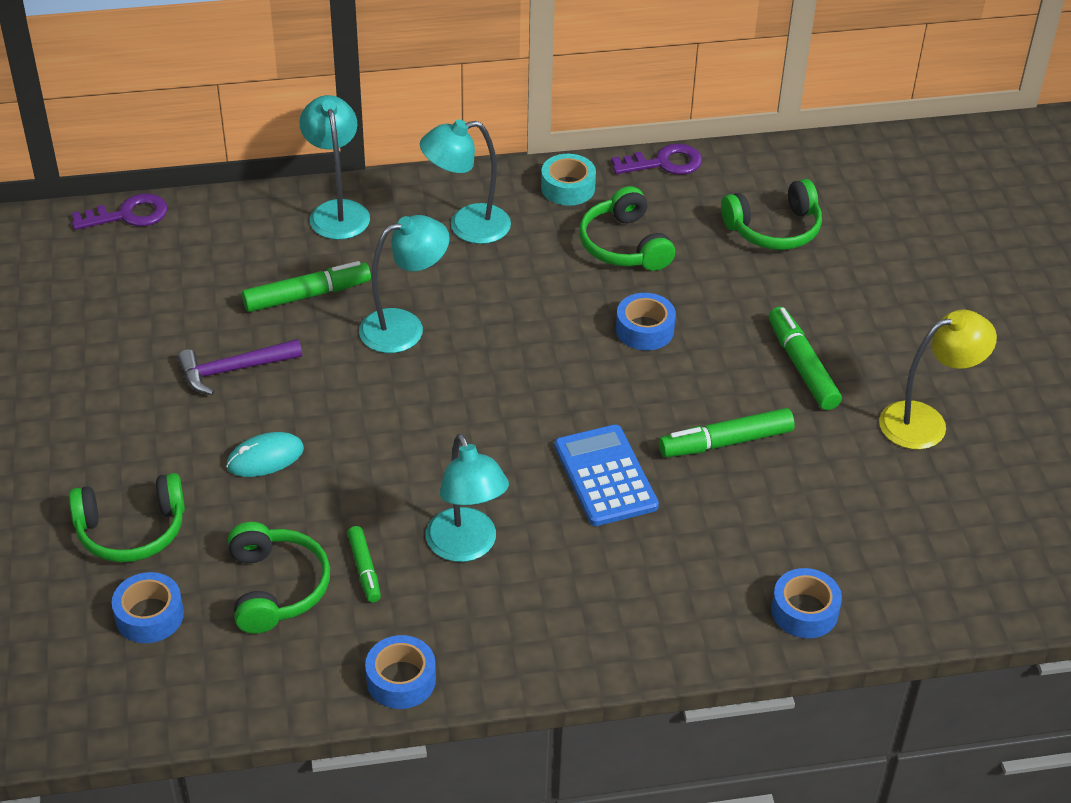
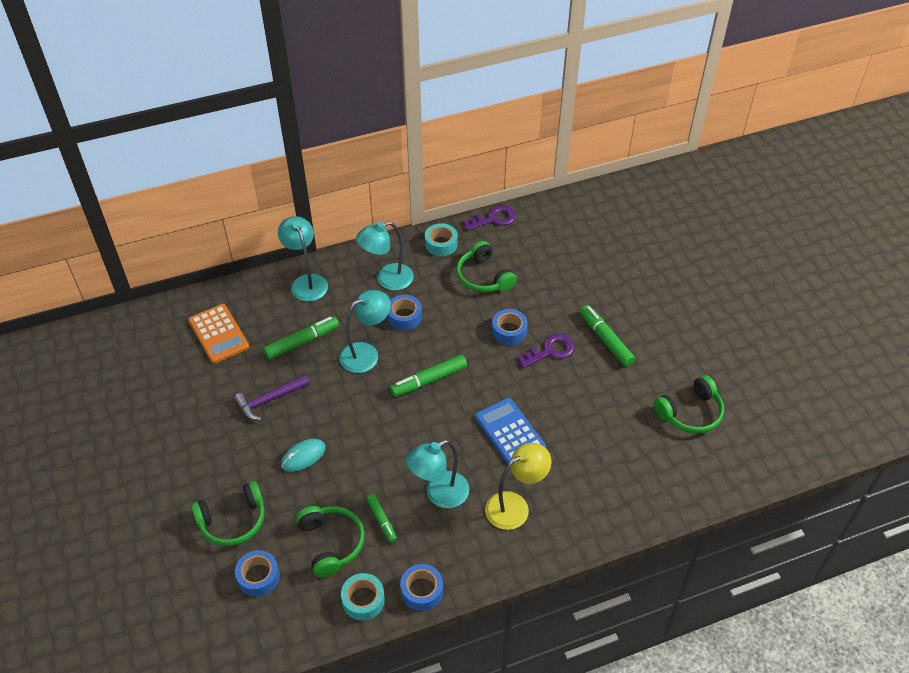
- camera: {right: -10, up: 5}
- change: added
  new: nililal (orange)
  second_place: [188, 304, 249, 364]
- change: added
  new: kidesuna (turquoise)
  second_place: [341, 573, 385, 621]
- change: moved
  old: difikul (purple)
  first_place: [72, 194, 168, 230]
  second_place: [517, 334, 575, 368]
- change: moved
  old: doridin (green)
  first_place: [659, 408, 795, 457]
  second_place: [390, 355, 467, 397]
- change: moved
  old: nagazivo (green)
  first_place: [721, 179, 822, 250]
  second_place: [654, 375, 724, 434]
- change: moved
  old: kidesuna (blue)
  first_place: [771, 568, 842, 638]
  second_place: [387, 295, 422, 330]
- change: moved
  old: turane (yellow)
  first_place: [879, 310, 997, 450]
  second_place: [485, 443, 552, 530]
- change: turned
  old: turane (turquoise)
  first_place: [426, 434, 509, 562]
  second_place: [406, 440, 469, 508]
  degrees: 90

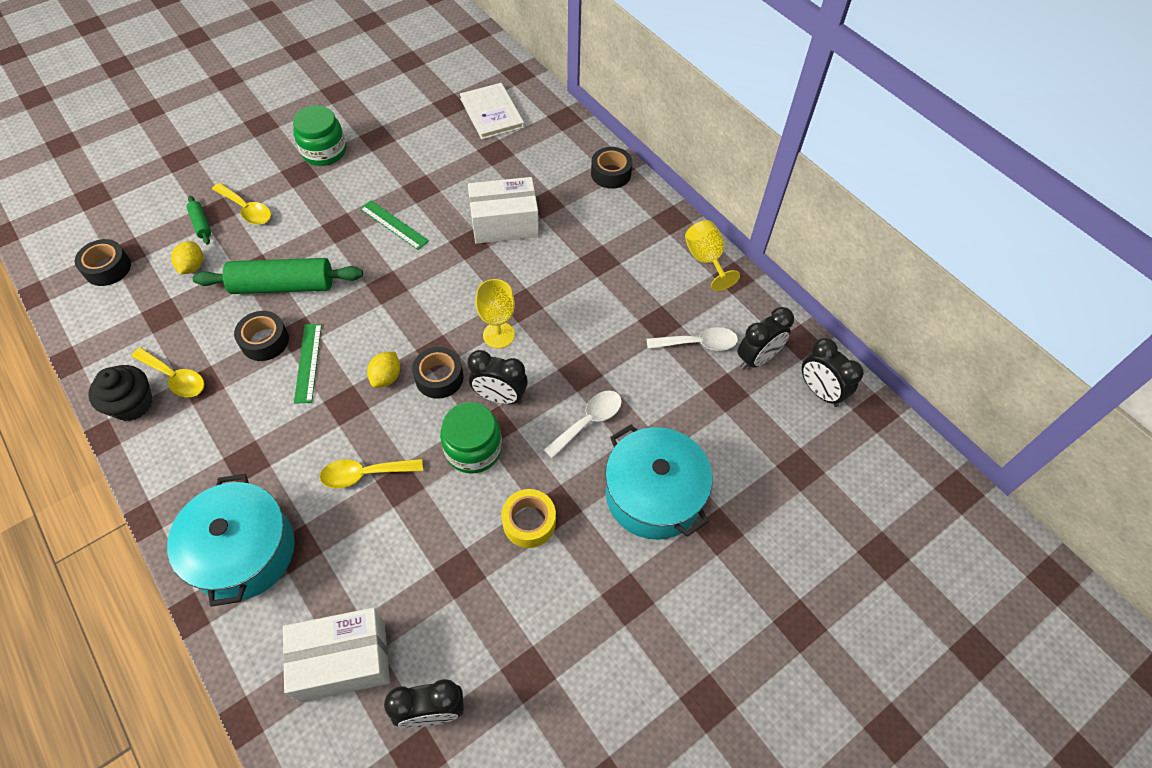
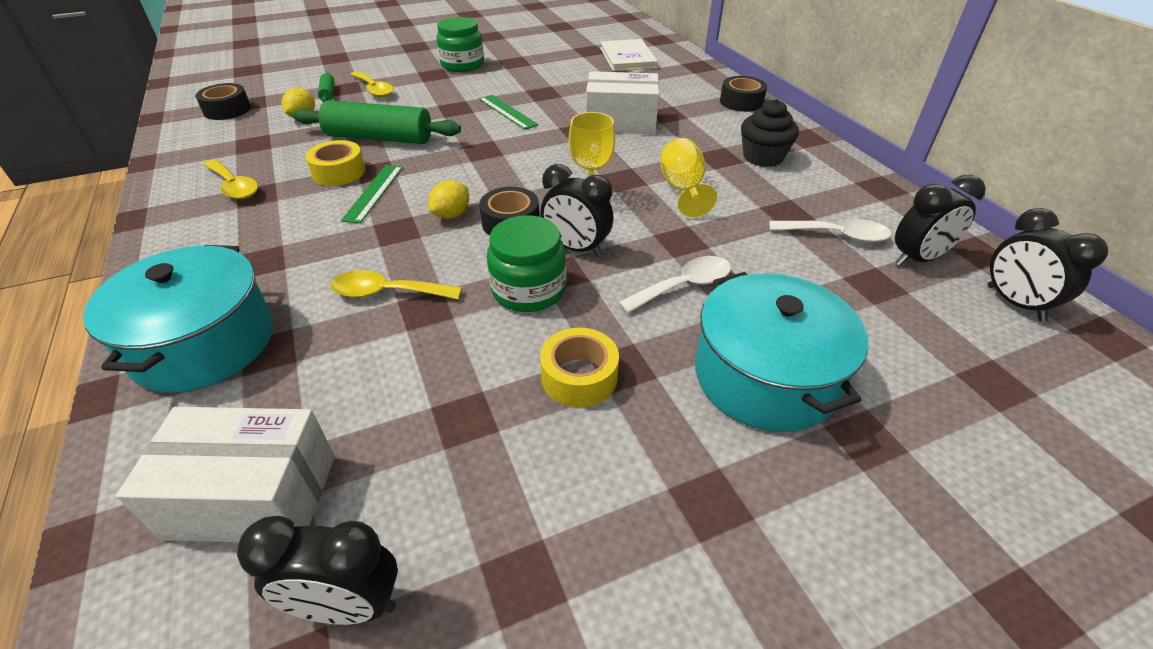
- camera: {right: 15, up: -15}
- change: moved
  old: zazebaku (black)
  first_place: [88, 365, 152, 421]
  second_place: [741, 99, 799, 167]
- change: moved
  old: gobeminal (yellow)
  first_place: [685, 220, 740, 291]
  second_place: [660, 138, 717, 217]
- change: recoloured
  old: kidesuna (black)
  new: kidesuna (yellow)
  first_place: [234, 311, 289, 361]
  second_place: [306, 140, 366, 186]

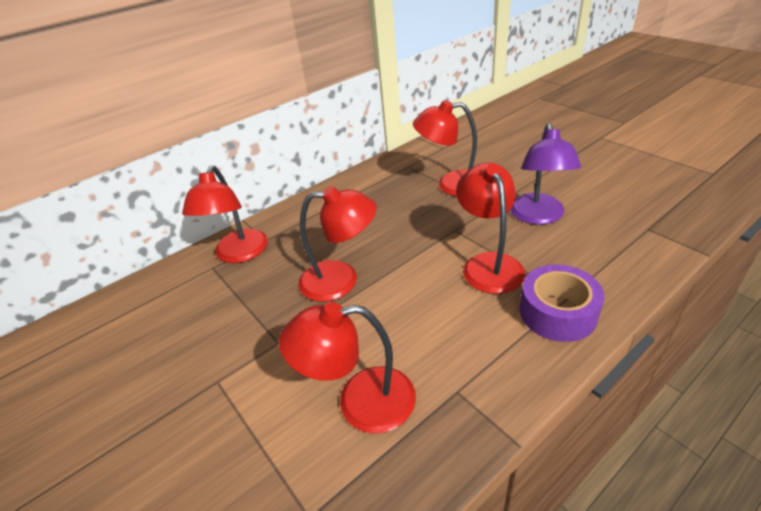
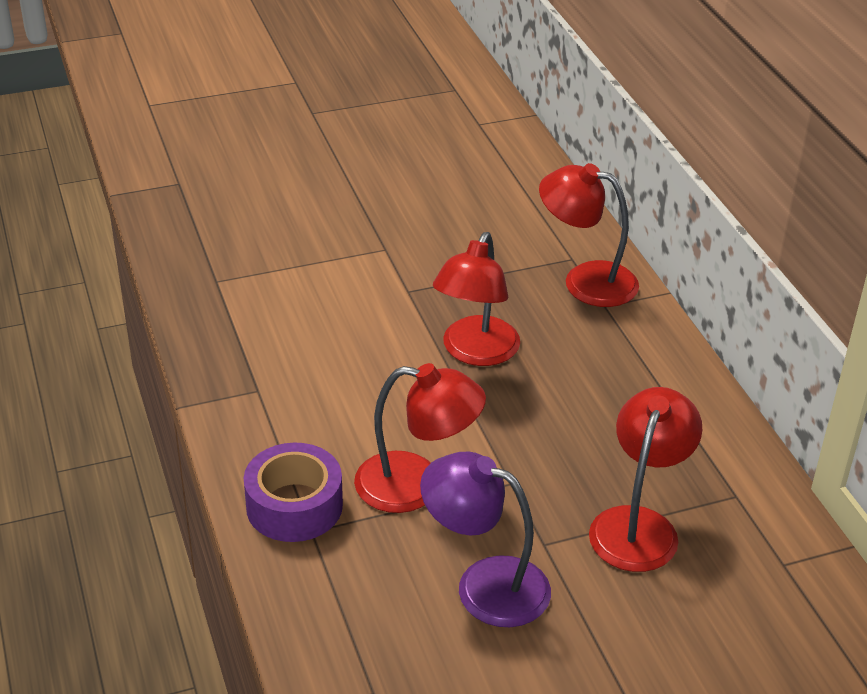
- camera: {right: 105, up: 0}
- change: removed
  old: turane (red)
  first_place: [279, 302, 416, 434]

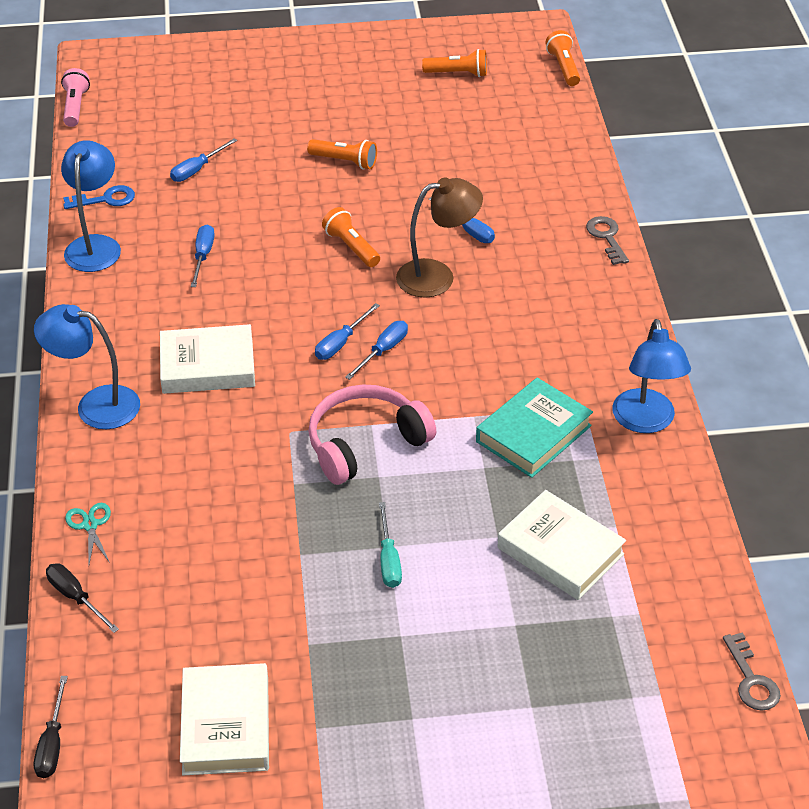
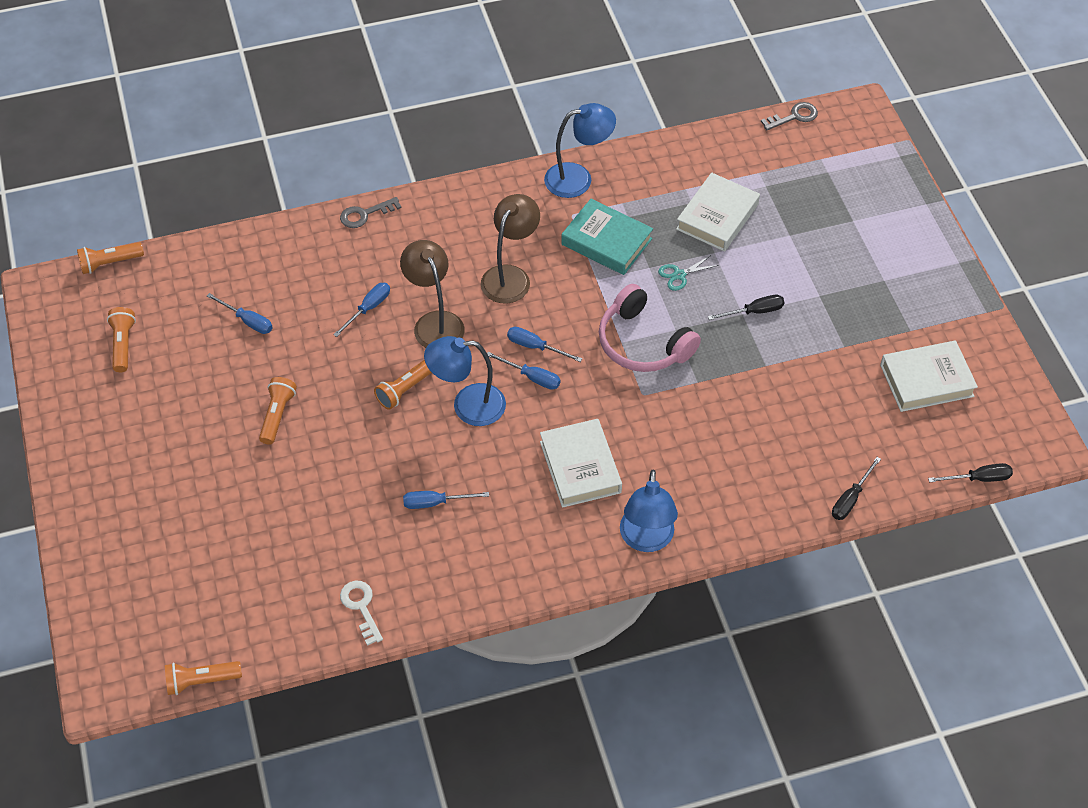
- camera: {right: -100, up: 10}
- change: added
  new: turane (brown)
  second_place: [481, 194, 540, 304]
- change: moved
  old: turane (blue)
  first_place: [61, 140, 121, 272]
  second_place: [424, 336, 506, 426]
- change: moved
  old: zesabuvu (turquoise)
  first_place: [65, 503, 111, 564]
  second_place: [658, 255, 719, 291]
- change: moved
  old: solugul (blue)
  first_place: [170, 138, 237, 182]
  second_place: [207, 293, 273, 334]
- change: recoloured
  old: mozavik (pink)
  new: mozavik (orange)
  first_place: [61, 68, 90, 127]
  second_place: [165, 661, 242, 695]
- change: recoloured
  old: difikul (blue)
  new: difikul (white)
  first_place: [63, 185, 135, 209]
  second_place: [340, 581, 383, 646]
- change: recoloured
  old: solugul (turquoise)
  new: solugul (black)
  first_place: [379, 502, 402, 588]
  second_place: [708, 295, 784, 320]

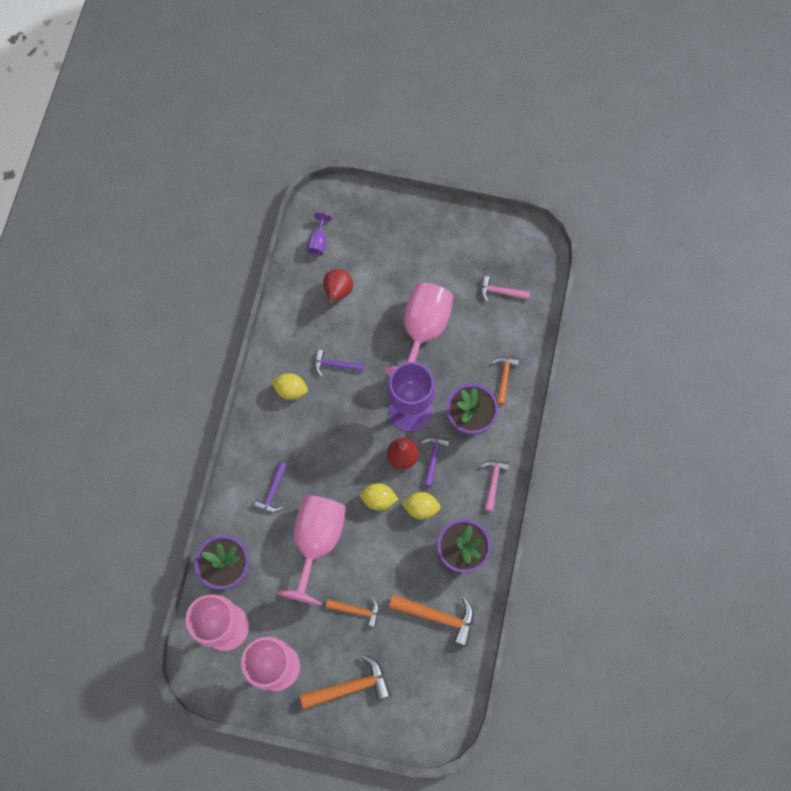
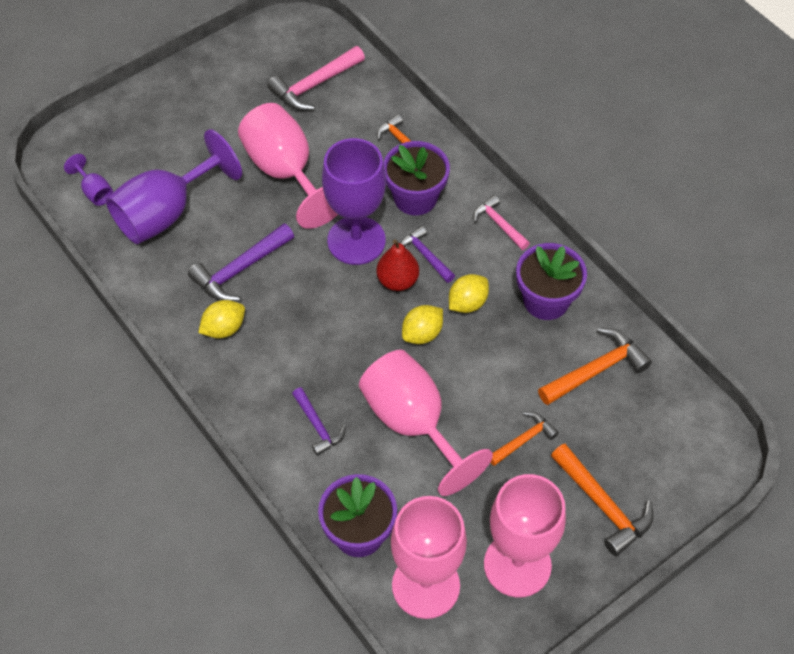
- camera: {right: -50, up: -15}
- change: replaced
  old: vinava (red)
  new: gobeminal (purple)
  first_place: [323, 269, 353, 305]
  second_place: [106, 129, 242, 244]
- change: turned
  old: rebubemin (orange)
  first_place: [300, 655, 391, 709]
  second_place: [551, 444, 654, 556]
  degrees: 120
- change: resized
  old: rebubemin (purple)
  first_place: [315, 350, 364, 377]
  second_place: [188, 223, 294, 301]
  factor: 1.6
- change: resized
  old: rebubemin (pink)
  first_place: [481, 276, 530, 303]
  second_place: [267, 46, 365, 111]
  factor: 1.6

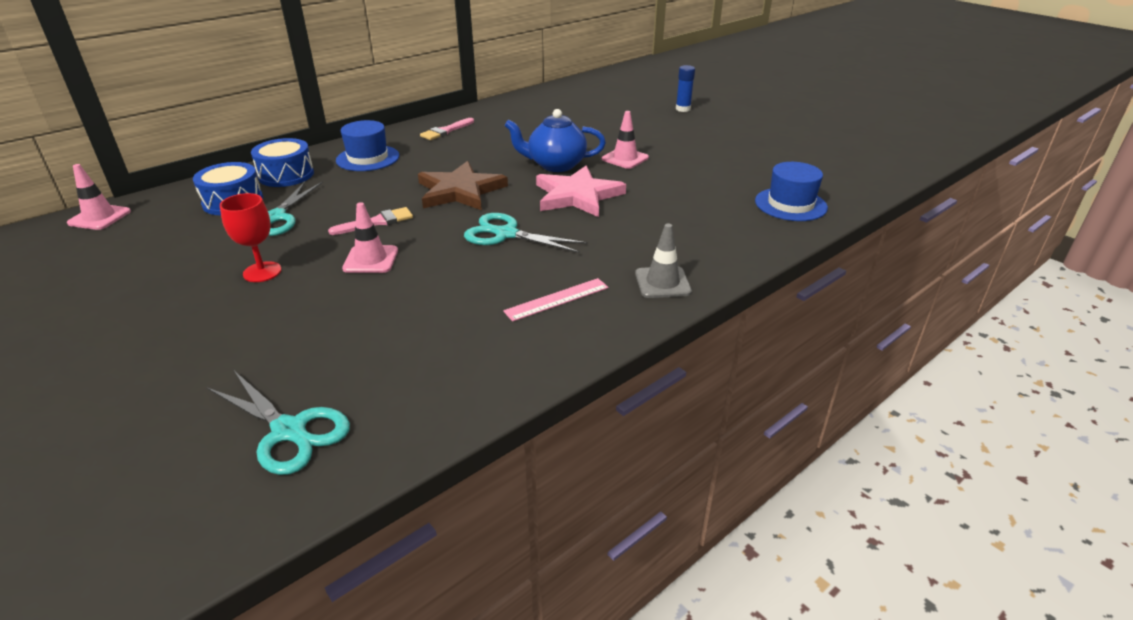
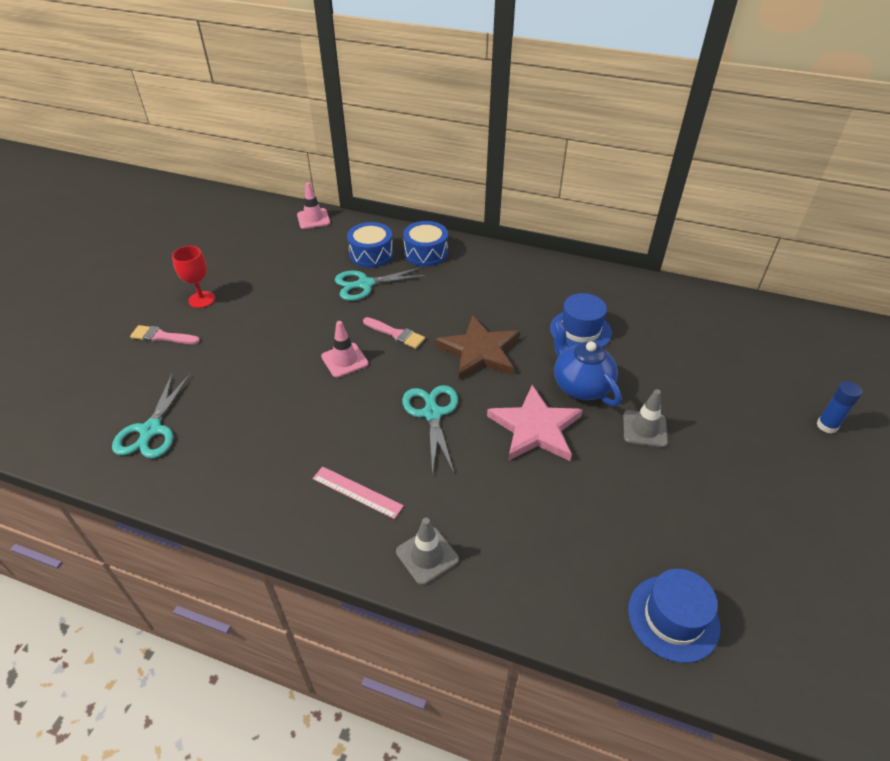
- camera: {right: 60, up: 10}
- change: moved
  old: gobeminal (red)
  first_place: [220, 193, 282, 282]
  second_place: [172, 246, 215, 308]
- change: moved
  old: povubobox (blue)
  first_place: [336, 120, 399, 171]
  second_place: [550, 293, 612, 347]
- change: moved
  old: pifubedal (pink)
  first_place: [420, 118, 474, 140]
  second_place: [130, 325, 200, 344]
- change: recoloured
  old: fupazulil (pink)
  new: fupazulil (grey)
  first_place: [602, 111, 649, 169]
  second_place: [623, 389, 668, 448]

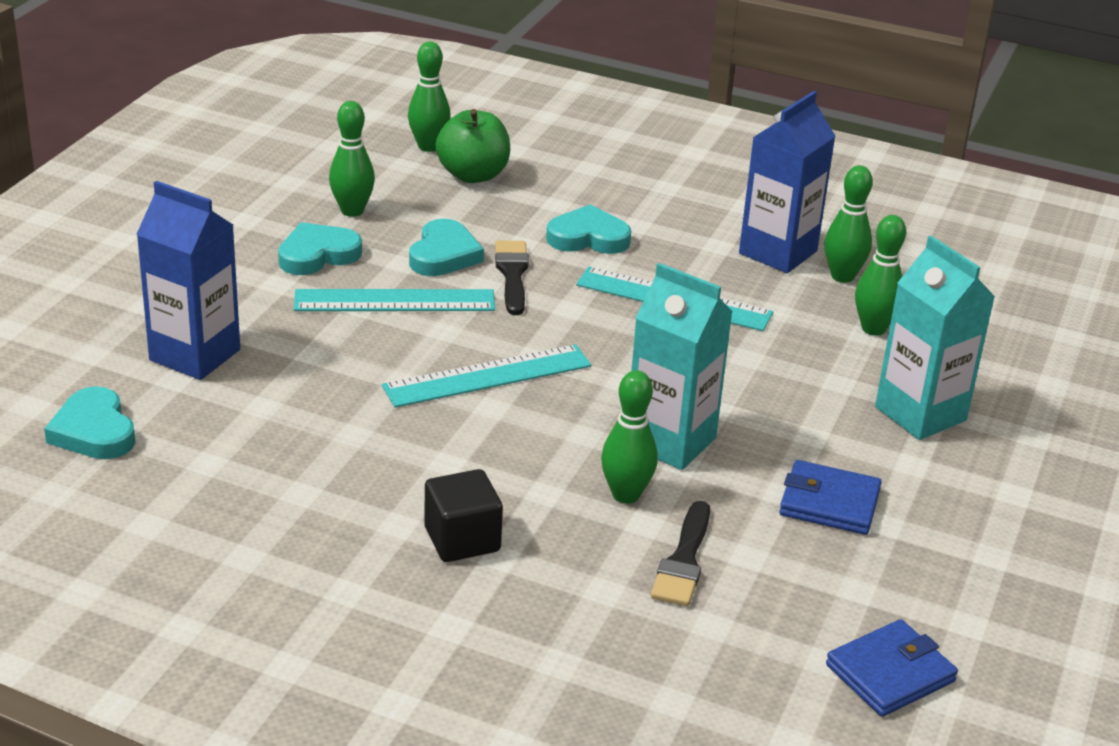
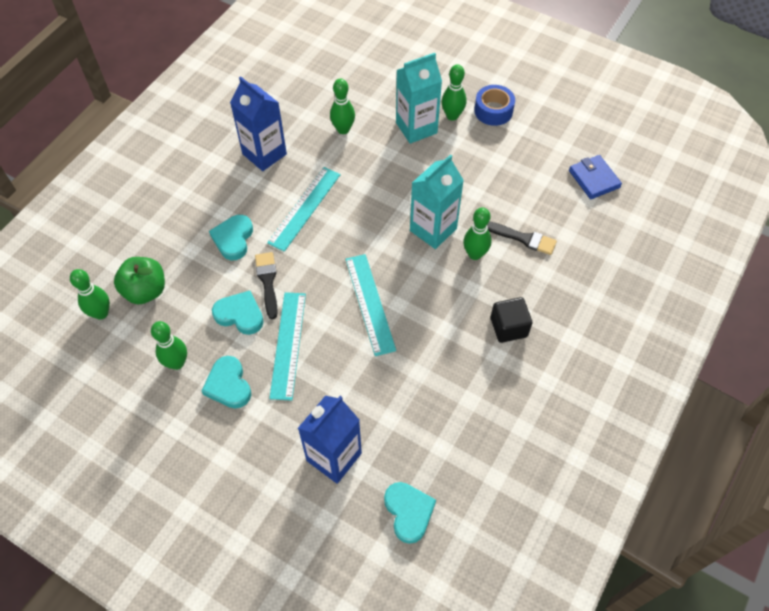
- camera: {right: -80, up: 25}
- change: removed
  old: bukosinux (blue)
  first_place: [779, 460, 882, 535]
- change: added
  new: kidesuna (blue)
  second_place: [474, 85, 515, 126]
- change: moved
  old: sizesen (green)
  first_place: [825, 165, 873, 283]
  second_place: [442, 64, 466, 121]
- change: turned
  old: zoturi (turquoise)
  first_place: [44, 386, 135, 459]
  second_place: [384, 482, 436, 544]
  degrees: -90
- change: turned
  old: pifubedal (black)
  first_place: [495, 241, 529, 315]
  second_place: [255, 252, 278, 319]
  degrees: 75

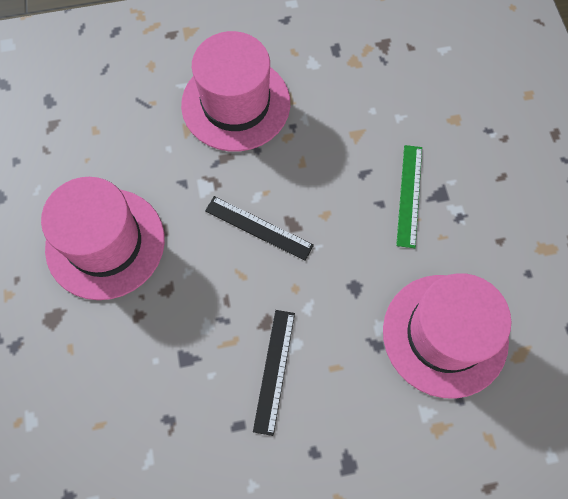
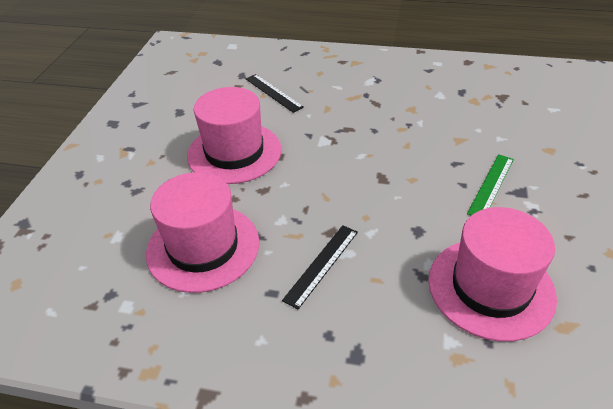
- camera: {right: 25, up: -25}
- change: moved
  old: povubobox (pink)
  first_place: [181, 31, 290, 152]
  second_place: [146, 172, 259, 293]
- change: moved
  old: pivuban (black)
  first_place: [205, 196, 314, 261]
  second_place: [246, 74, 304, 113]

